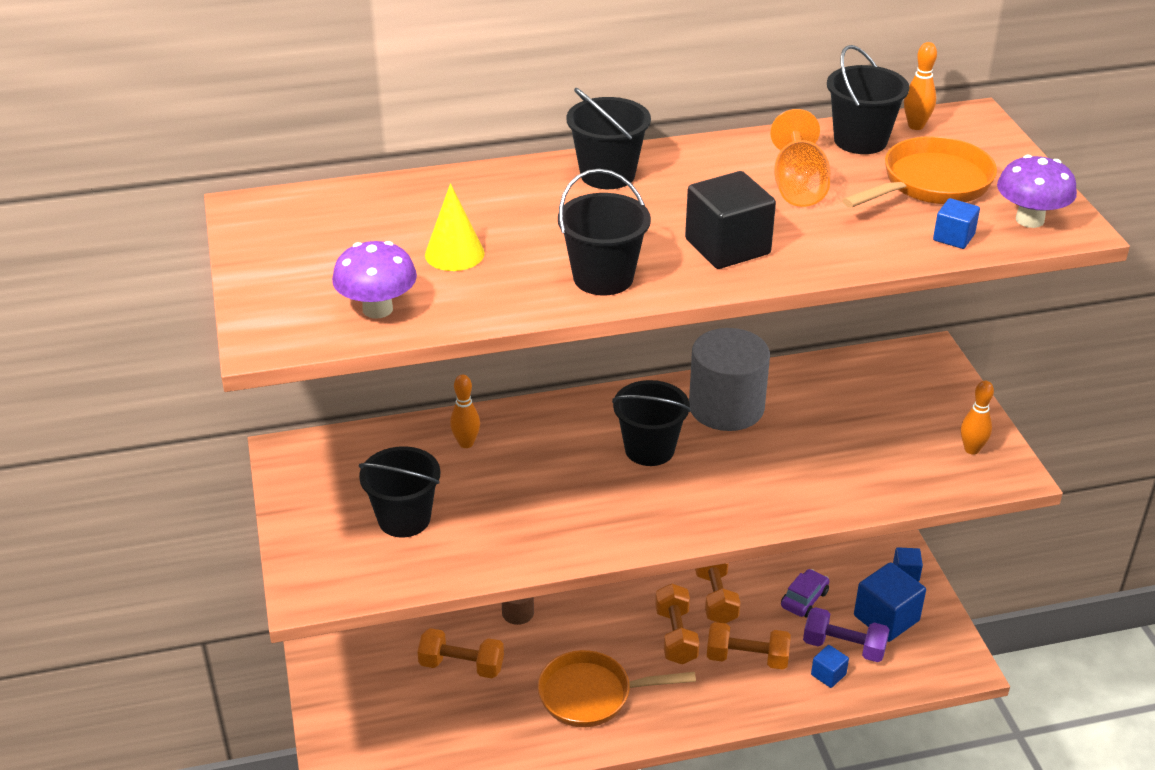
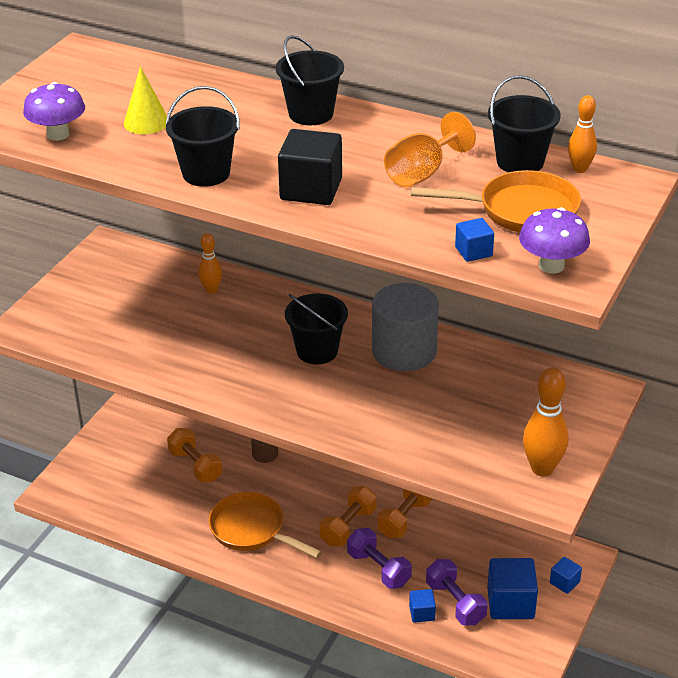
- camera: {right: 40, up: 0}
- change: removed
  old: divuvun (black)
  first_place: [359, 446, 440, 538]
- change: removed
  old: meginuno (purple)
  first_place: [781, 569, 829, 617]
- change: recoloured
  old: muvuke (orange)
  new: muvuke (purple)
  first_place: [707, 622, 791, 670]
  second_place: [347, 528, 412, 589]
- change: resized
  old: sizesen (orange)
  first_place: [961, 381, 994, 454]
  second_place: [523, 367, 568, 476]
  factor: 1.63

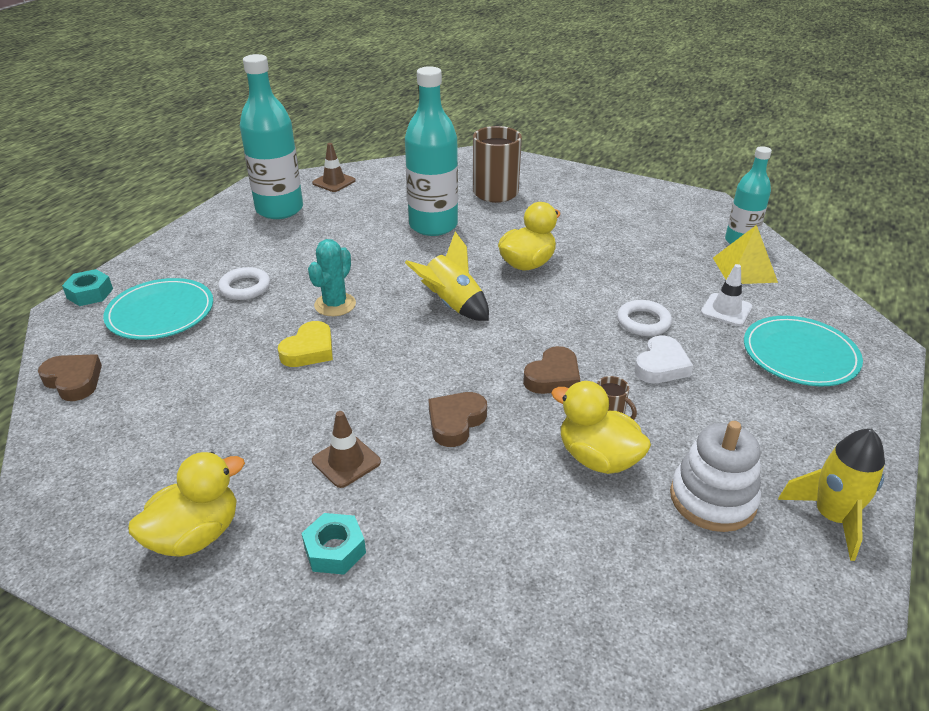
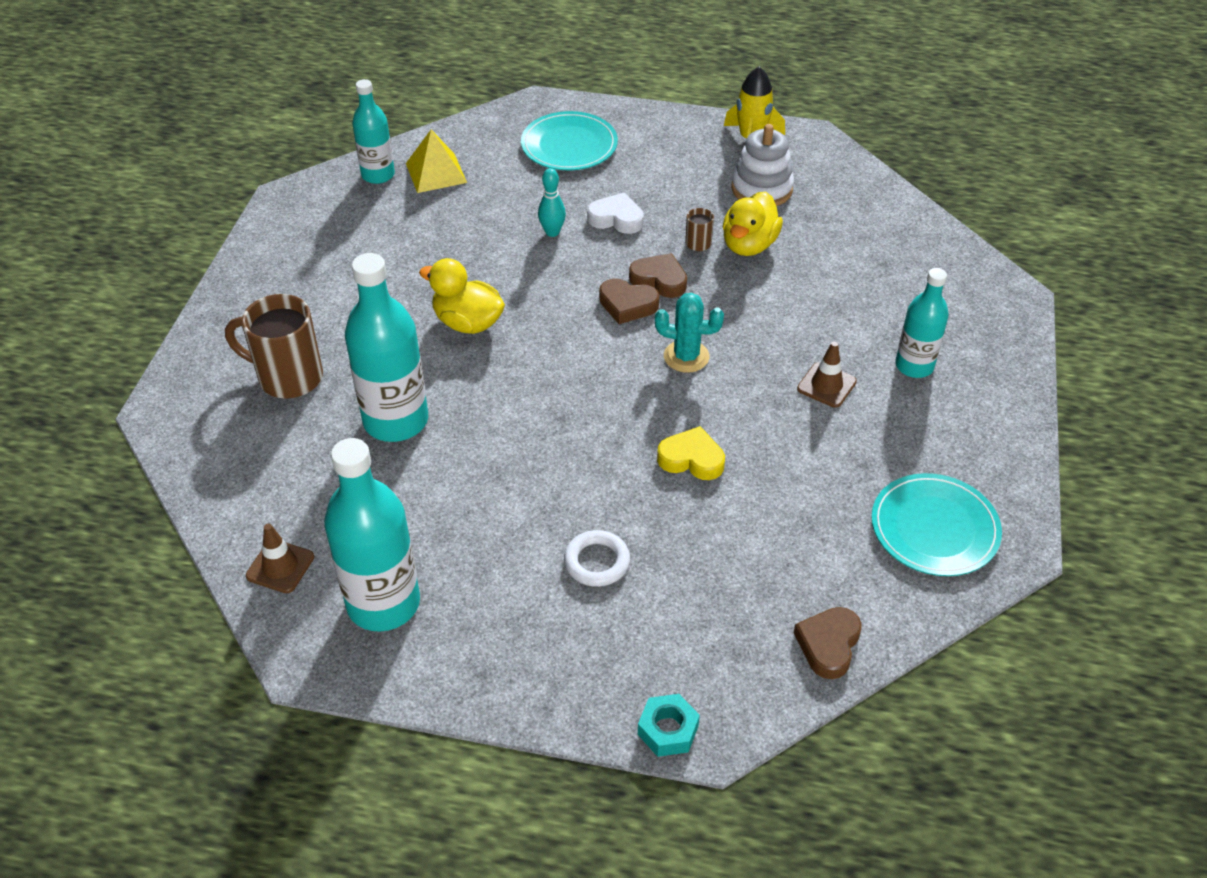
- camera: {right: -105, up: 10}
- change: removed
  old: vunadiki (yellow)
  first_place: [128, 452, 245, 557]
- change: removed
  old: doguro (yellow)
  first_place: [405, 231, 489, 321]
- change: removed
  old: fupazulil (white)
  first_place: [701, 264, 752, 326]
- change: moved
  old: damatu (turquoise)
  first_place: [103, 278, 213, 340]
  second_place: [871, 473, 1002, 576]
- change: moved
  old: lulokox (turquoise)
  first_place: [308, 239, 356, 316]
  second_place: [655, 293, 724, 373]
- change: moved
  old: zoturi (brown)
  first_place: [428, 392, 487, 447]
  second_place: [599, 278, 659, 324]
- change: replaced
  old: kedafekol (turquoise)
  new: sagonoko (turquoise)
  first_place: [301, 513, 366, 575]
  second_place: [895, 268, 949, 378]
- change: replaced
  old: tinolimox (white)
  new: sizesen (turquoise)
  first_place: [617, 300, 672, 336]
  second_place: [538, 168, 566, 237]

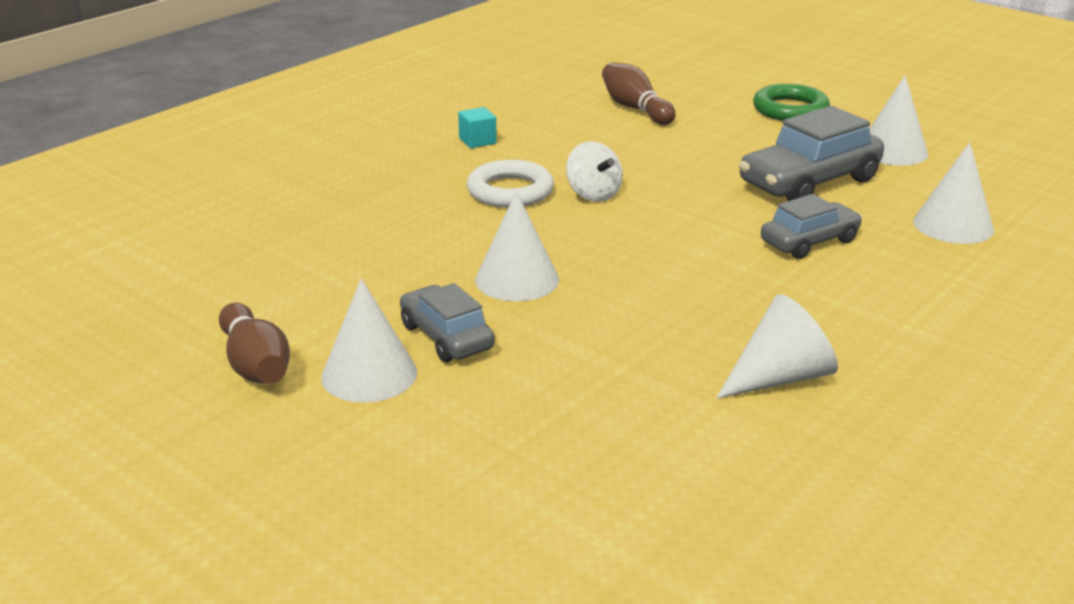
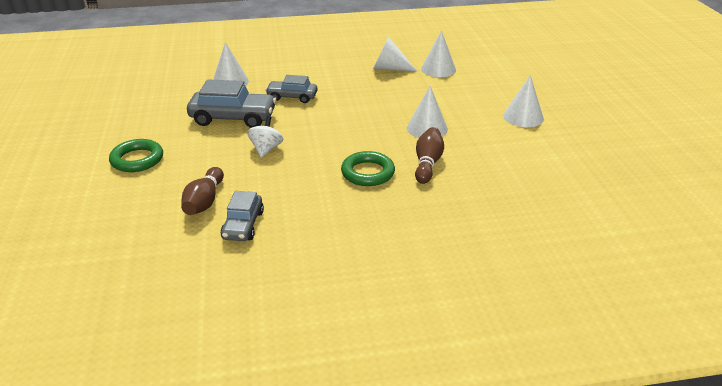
- camera: {right: -140, up: 5}
- change: removed
  old: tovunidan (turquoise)
  first_place: [458, 107, 497, 148]
- change: moved
  old: sizesen (brown)
  first_place: [219, 303, 290, 384]
  second_place: [415, 127, 444, 184]
- change: moved
  old: meginuno (grey)
  first_place: [400, 283, 495, 363]
  second_place: [221, 191, 264, 241]
- change: moved
  old: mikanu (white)
  first_place: [566, 141, 622, 202]
  second_place: [247, 116, 283, 157]
- change: moved
  old: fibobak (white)
  first_place: [869, 75, 928, 166]
  second_place: [421, 31, 456, 77]
- change: recoloured
  old: tinolimox (white)
  new: tinolimox (green)
  first_place: [467, 160, 554, 208]
  second_place: [341, 151, 395, 186]

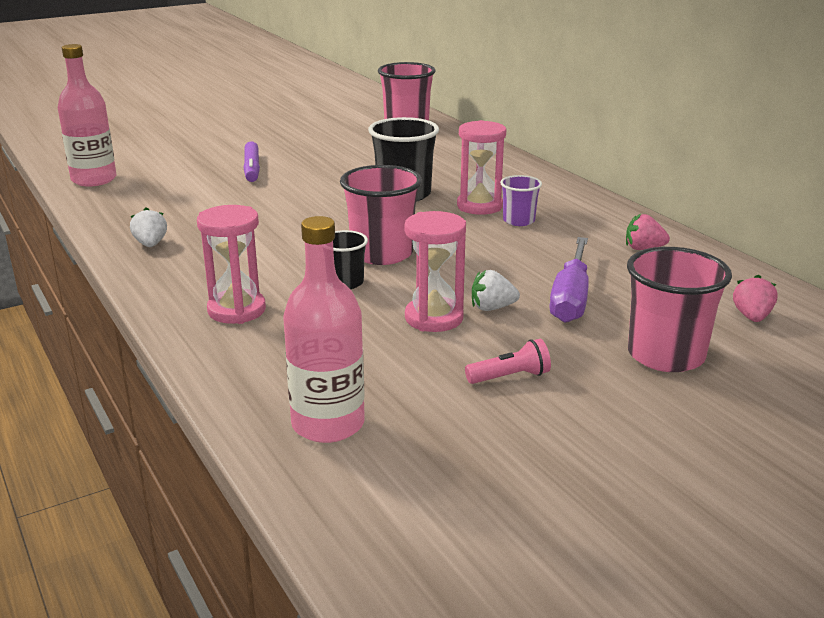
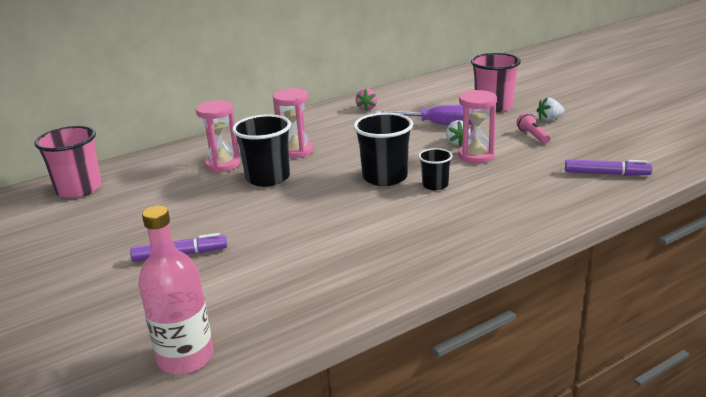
- camera: {right: -90, up: 0}
- change: removed
  old: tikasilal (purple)
  first_place: [500, 175, 542, 226]
- change: removed
  old: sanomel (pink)
  first_place: [733, 275, 778, 322]
- change: moved
  old: sanomel (white)
  first_place: [130, 207, 167, 247]
  second_place: [537, 97, 565, 121]
- change: moved
  old: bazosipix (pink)
  first_place: [197, 205, 266, 324]
  second_place: [196, 100, 240, 173]
- change: replaced
  old: sagonoko (pink)
  new: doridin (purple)
  first_place: [283, 216, 365, 443]
  second_place: [565, 159, 652, 176]
- change: recoloured
  old: tikasilal (pink)
  new: tikasilal (black)
  first_place: [340, 165, 422, 265]
  second_place: [353, 113, 413, 186]

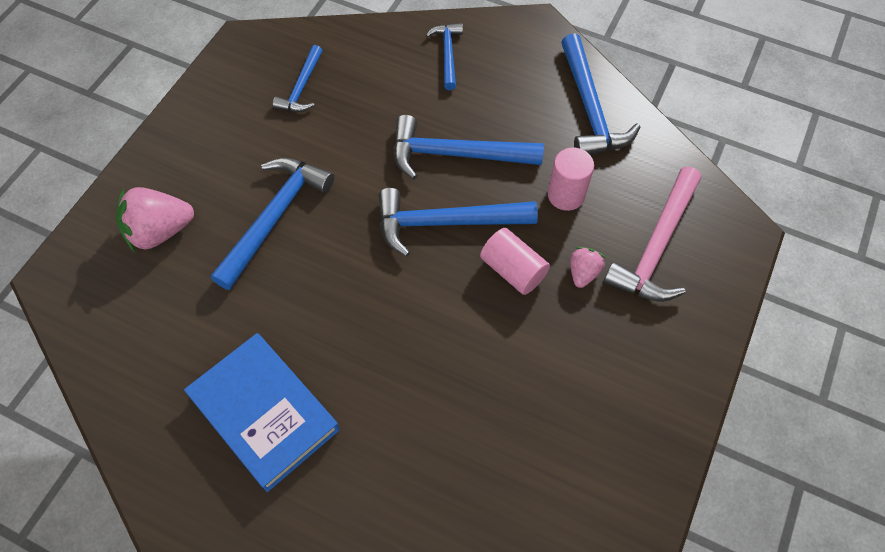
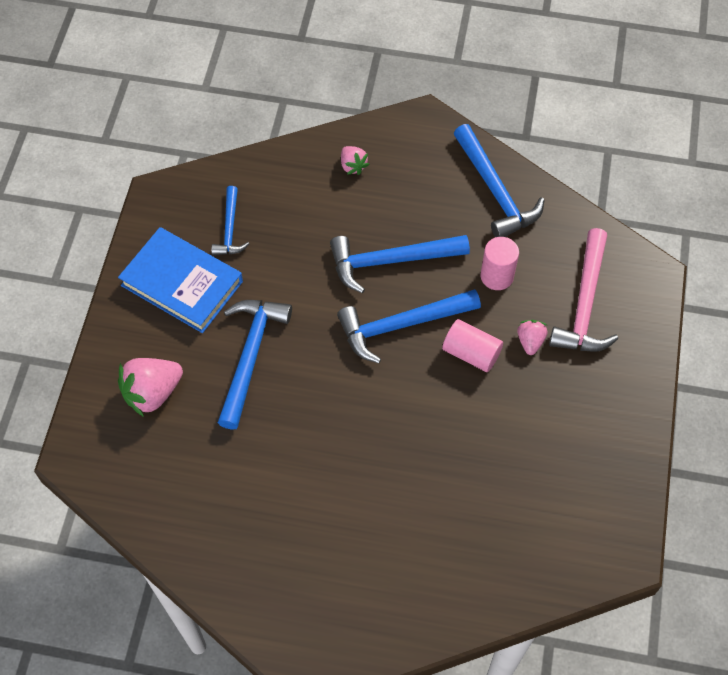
- camera: {right: -15, up: 0}
- change: moved
  old: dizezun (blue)
  first_place: [184, 333, 340, 492]
  second_place: [118, 227, 243, 333]
- change: replaced
  old: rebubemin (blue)
  new: sanomel (pink)
  first_place: [426, 23, 463, 90]
  second_place: [341, 146, 369, 175]

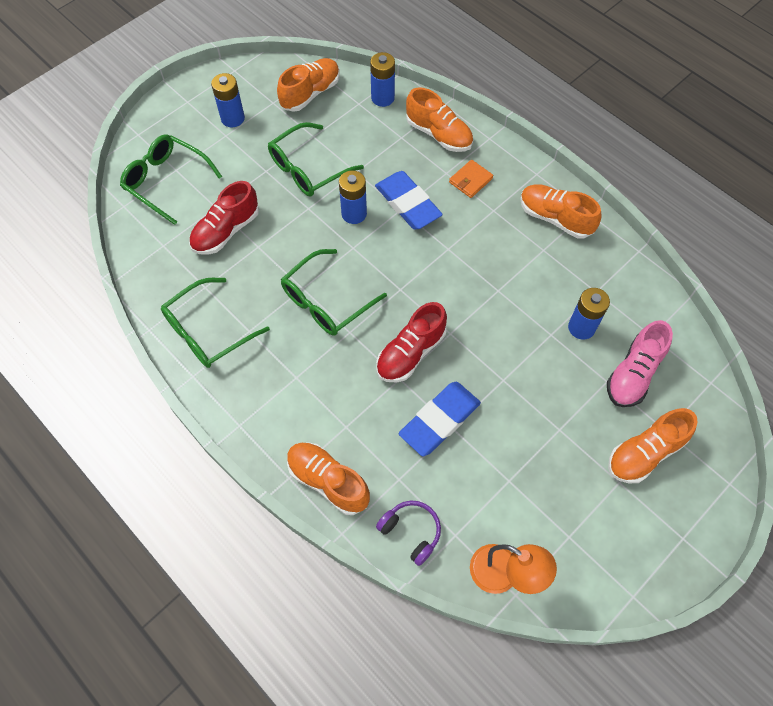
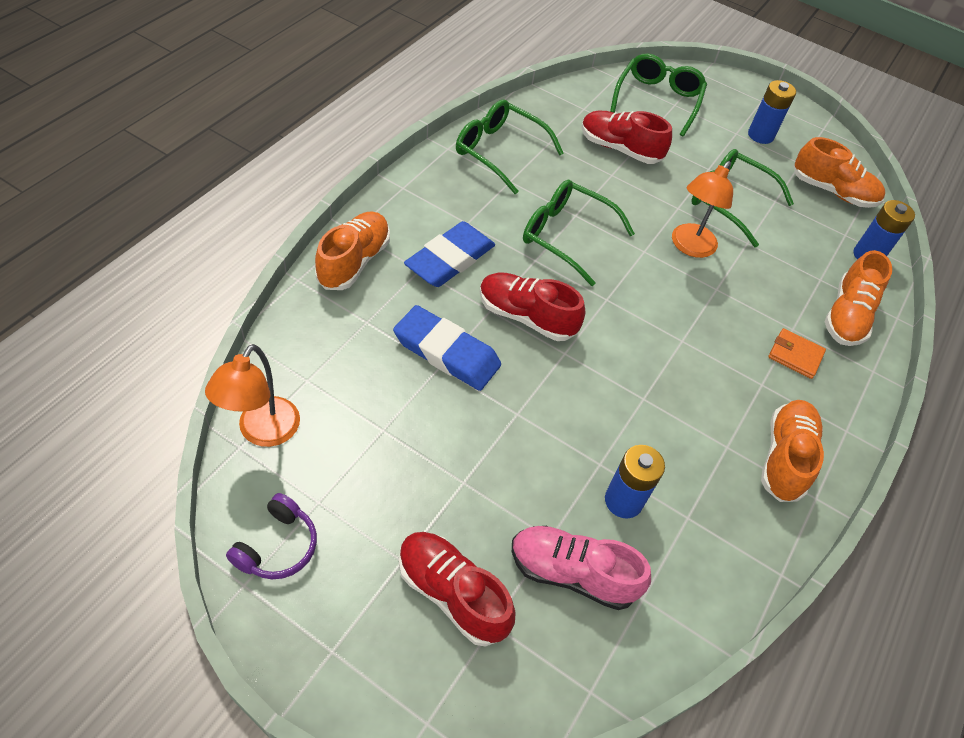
- camera: {right: 70, up: -10}
- change: moved
  old: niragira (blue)
  first_place: [375, 171, 443, 229]
  second_place: [404, 221, 495, 287]
- change: moved
  old: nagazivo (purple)
  first_place: [376, 501, 441, 566]
  second_place: [226, 493, 317, 579]
- change: replaced
  old: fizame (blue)
  new: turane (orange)
  first_place: [339, 170, 367, 224]
  second_place: [672, 161, 733, 258]
- change: recoloured
  old: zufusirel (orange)
  new: zufusirel (red)
  first_place: [608, 408, 698, 483]
  second_place: [399, 532, 515, 647]

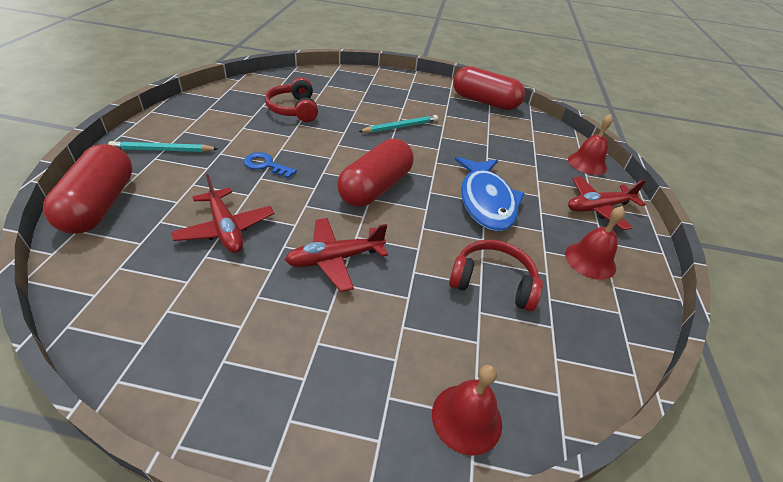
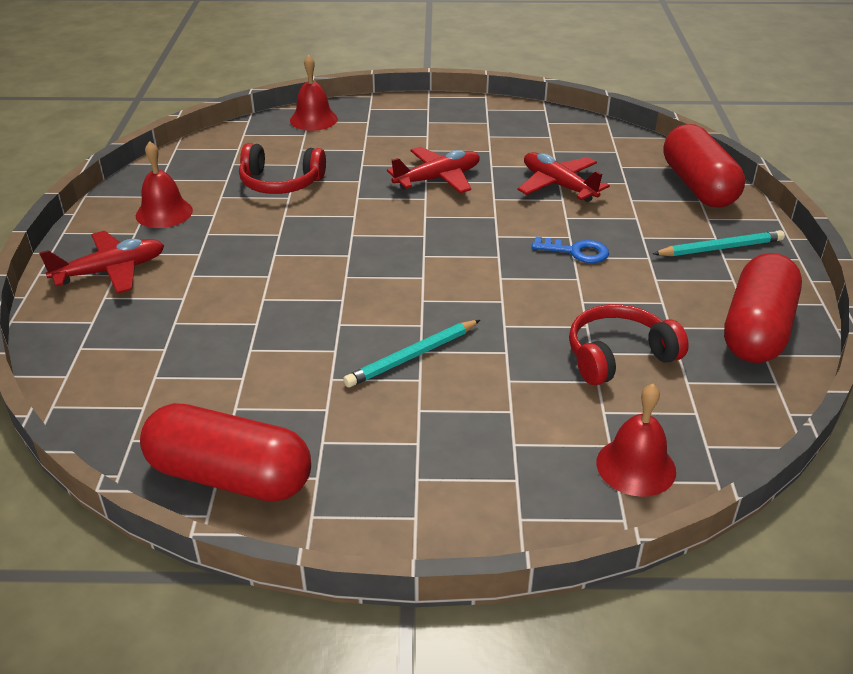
- camera: {right: 175, up: -5}
- change: removed
  old: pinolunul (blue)
  first_place: [455, 157, 525, 232]
- change: moved
  old: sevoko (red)
  first_place: [337, 138, 414, 207]
  second_place: [724, 253, 802, 363]
- change: moved
  old: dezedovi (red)
  first_place: [568, 114, 613, 175]
  second_place: [596, 384, 676, 497]
- change: turned
  old: nagazivo (red)
  first_place: [265, 78, 318, 122]
  second_place: [569, 304, 689, 385]
  degrees: -90

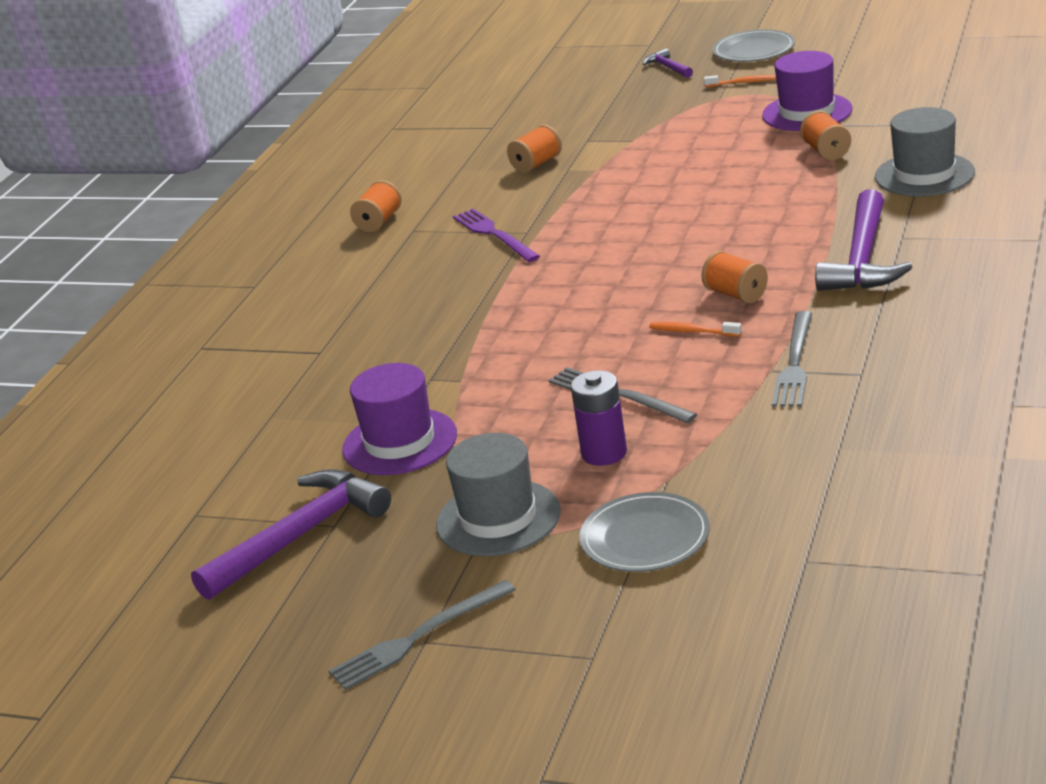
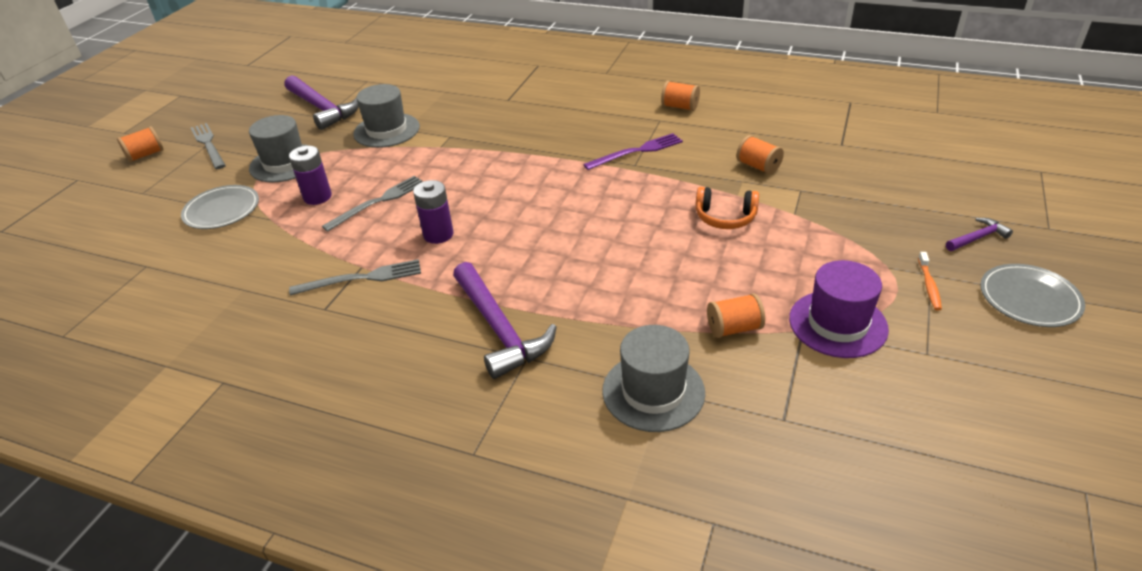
- camera: {right: 90, up: 10}
- change: added
  new: nagazivo (orange)
  second_place: [695, 187, 759, 229]
- change: moved
  old: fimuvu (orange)
  first_place: [701, 251, 768, 304]
  second_place: [117, 126, 164, 162]
- change: replaced
  old: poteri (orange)
  new: fizame (purple)
  first_place: [649, 322, 742, 337]
  second_place: [413, 180, 453, 244]
- change: recoloured
  old: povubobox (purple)
  new: povubobox (grey)
  first_place: [342, 363, 457, 475]
  second_place: [353, 84, 420, 148]
- change: turned
  old: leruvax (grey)
  first_place: [772, 311, 813, 407]
  second_place: [289, 259, 421, 295]
  degrees: 150
- change: turned
  old: rebubemin (purple)
  first_place: [815, 189, 912, 291]
  second_place: [453, 262, 557, 379]
  degrees: -135

